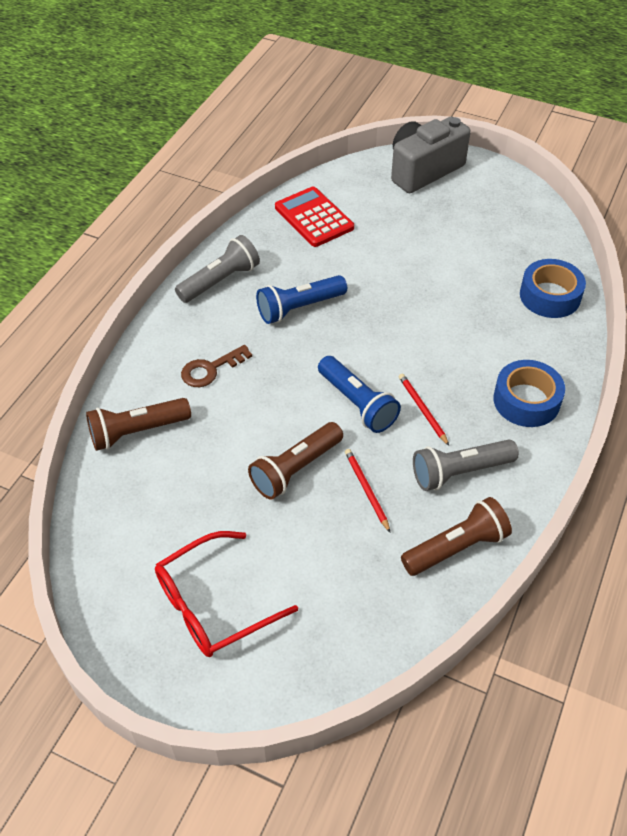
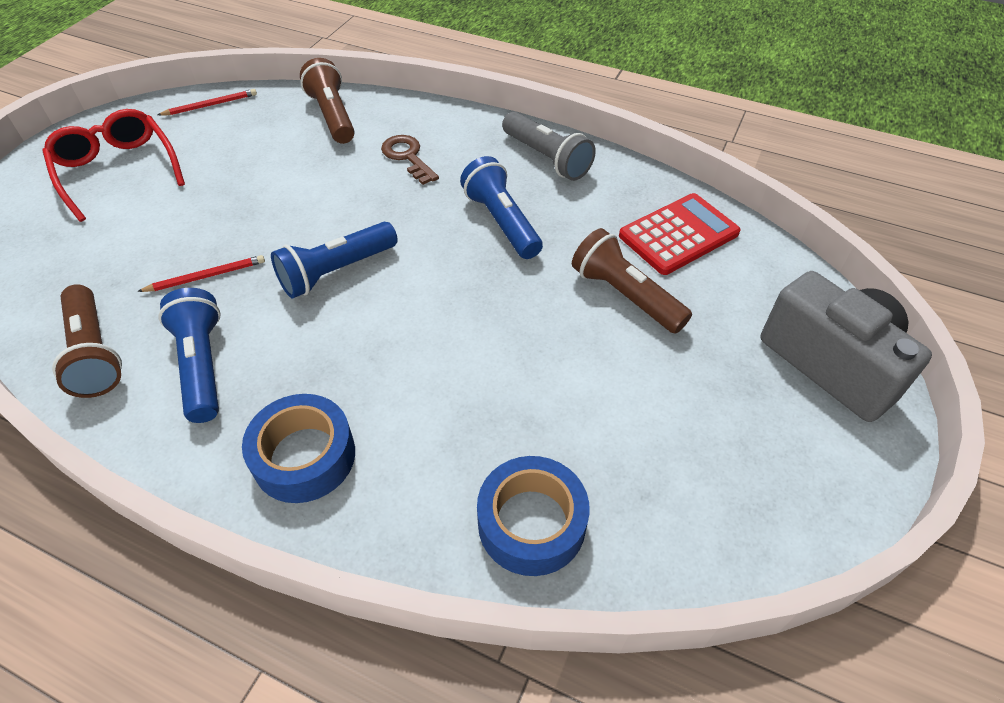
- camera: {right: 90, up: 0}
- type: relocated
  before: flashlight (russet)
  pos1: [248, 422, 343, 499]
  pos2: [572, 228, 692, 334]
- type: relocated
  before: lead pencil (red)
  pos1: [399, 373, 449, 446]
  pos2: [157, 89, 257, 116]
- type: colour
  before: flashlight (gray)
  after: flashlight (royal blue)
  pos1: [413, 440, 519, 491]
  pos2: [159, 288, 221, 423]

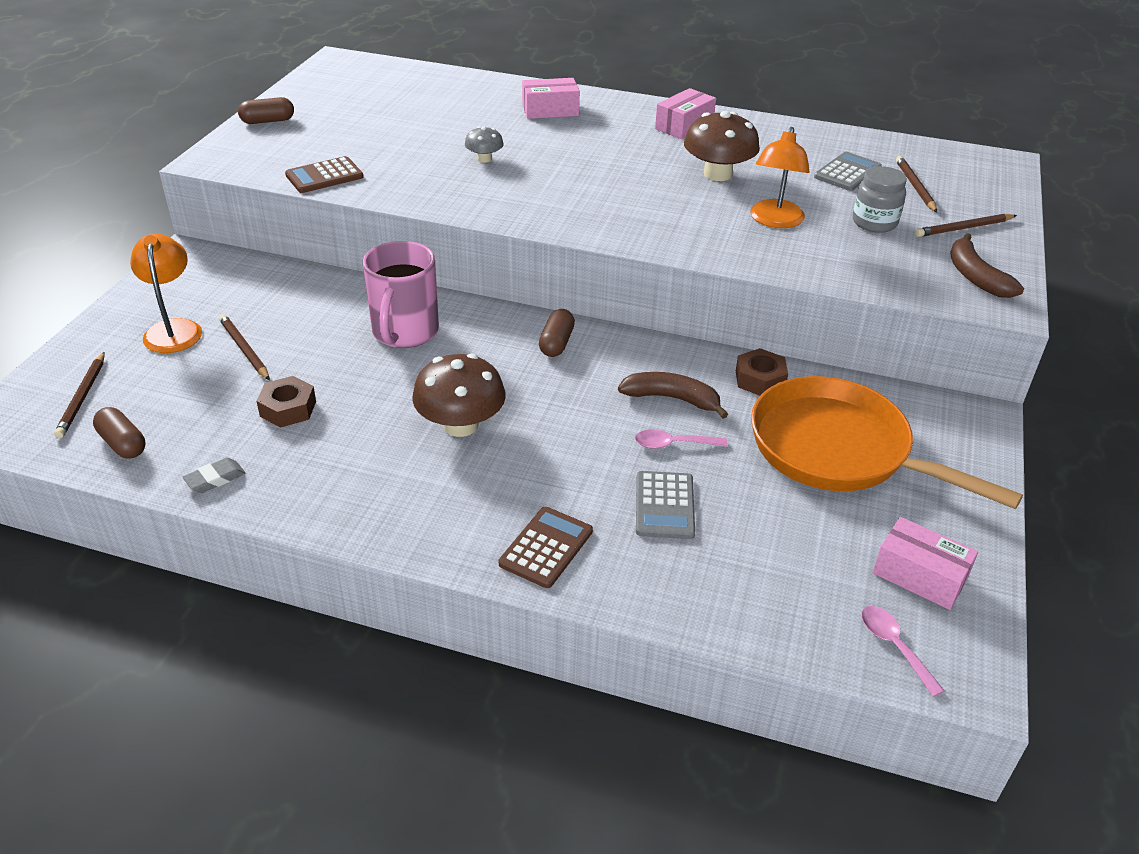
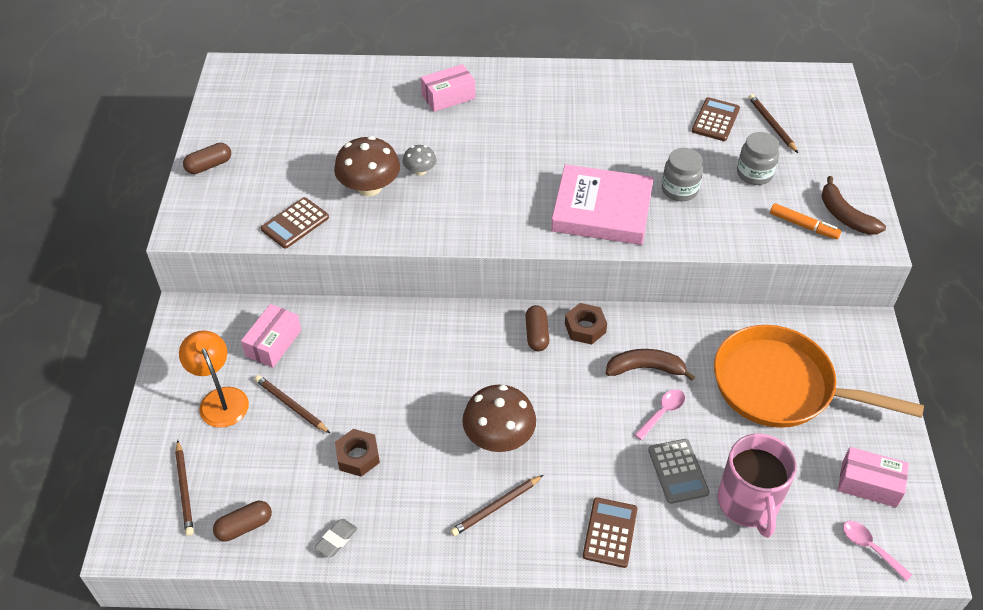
- camera: {right: -15, up: 10}
- type: appeared
  after: hardcover (pink)
  pos2: [551, 164, 654, 245]
- type: appeared
  after: marker (bright orange)
  pos2: [770, 203, 841, 239]
- type: relocated
  before: mug (pink)
  pos1: [363, 241, 439, 348]
  pos2: [717, 434, 797, 538]
- type: relocated
  before: box (pink)
  pos1: [655, 88, 716, 139]
  pos2: [241, 304, 301, 368]
- type: relocated
  before: fungus (russet)
  pos1: [684, 111, 760, 181]
  pos2: [334, 136, 400, 196]
- type: relocated
  before: hex nut (russet)
  pos1: [736, 348, 788, 396]
  pos2: [565, 303, 607, 345]
- type: relocated
  before: lead pencil (russet)
  pos1: [915, 214, 1017, 237]
  pos2: [450, 475, 543, 536]
- type: exchanged
  before: desk lamp (bright orange)
  after: jar (gray)
  pos1: [750, 127, 810, 228]
  pos2: [662, 148, 703, 201]
- type: colour
  before: pocket calculator (gray)
  after: pocket calculator (russet)
  pos1: [814, 152, 882, 191]
  pos2: [692, 97, 740, 141]
- type: spun
  before: capsule (russet)
  pos1: [93, 407, 145, 459]
  pos2: [213, 501, 272, 541]
  turn: -60
- type: spun
  before: tablespoon (pink)
  pos1: [635, 429, 728, 449]
  pos2: [634, 389, 685, 440]
  turn: 150

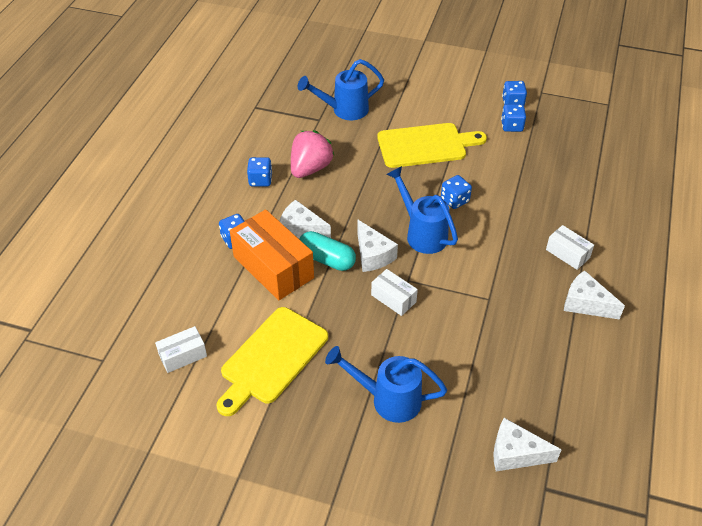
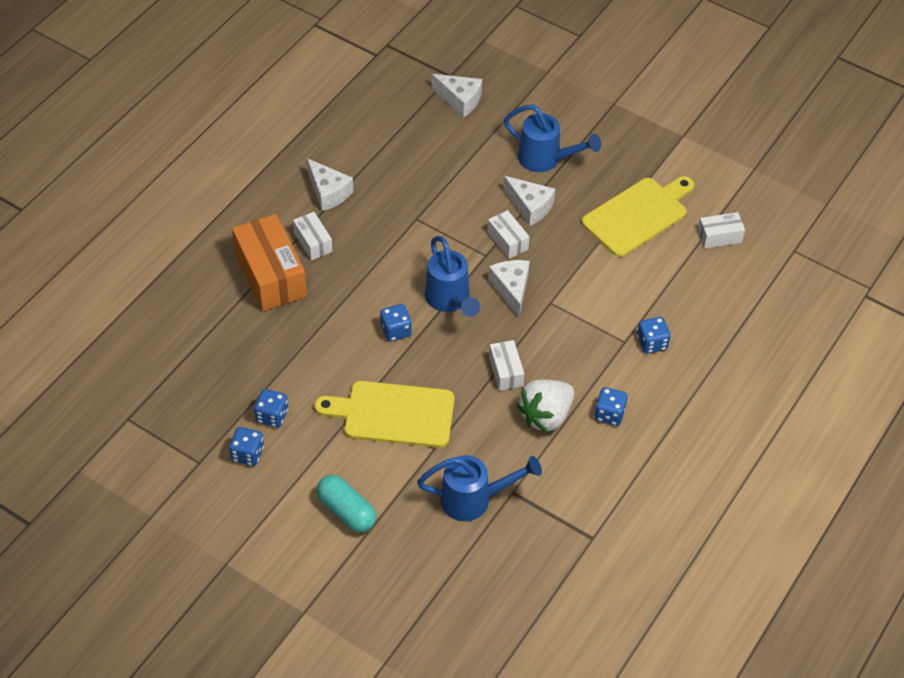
- camera: {right: -165, up: 5}
- type: appeared
  after: box (pure white)
  pos2: [489, 340, 524, 391]
- type: relocated
  before: box (bright orange)
  pos1: [230, 209, 314, 300]
  pos2: [232, 214, 307, 311]
- type: relocated
  before: cheese wedge (pure white)
  pos1: [279, 200, 331, 239]
  pos2: [503, 176, 555, 226]
- type: relocated
  before: capsule (teal)
  pos1: [299, 231, 356, 271]
  pos2: [317, 475, 376, 532]
- type: colour
  before: toy strawberry (pink)
  after: toy strawberry (pure white)
  pos1: [291, 130, 334, 178]
  pos2: [516, 380, 575, 433]

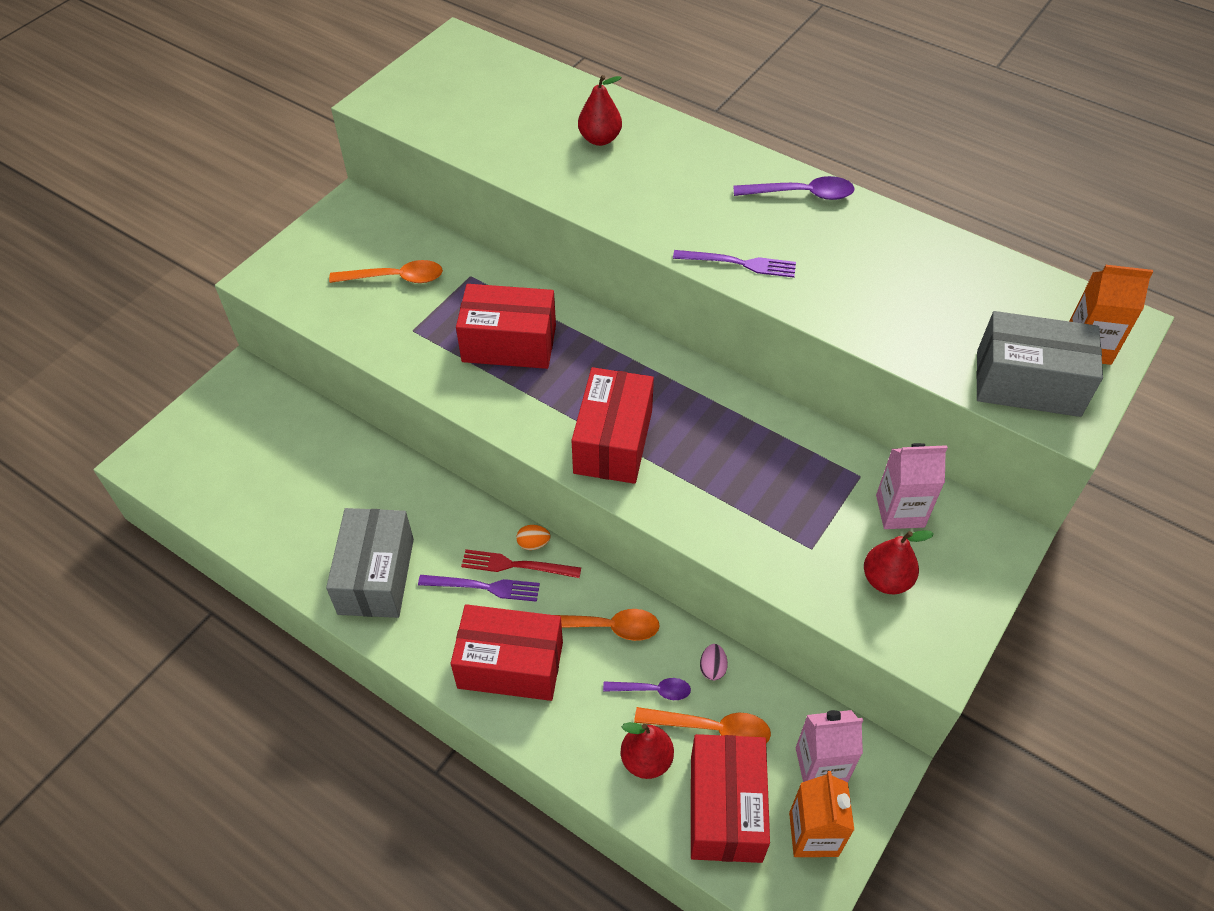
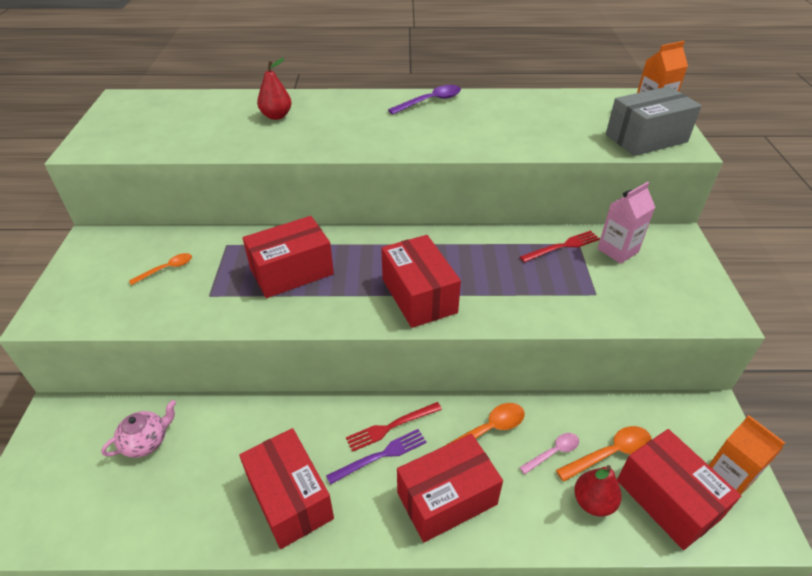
- camera: {right: -35, up: -10}
- type: missing
  before: egg shape (bright orange)
  pos1: [516, 525, 550, 550]
- type: missing
  before: fork (violet)
  pos1: [673, 250, 796, 278]
- type: missing
  before: egg shape (pink)
  pos1: [700, 644, 728, 680]
- type: missing
  before: carton (pink)
  pos1: [796, 710, 863, 782]
- type: missing
  before: toy pear (red)
  pos1: [864, 530, 934, 594]
- type: appeared
  after: tea pot (pink)
  pos2: [101, 400, 176, 458]
- type: appeared
  after: fork (red)
  pos2: [520, 230, 600, 262]
- type: colour
  before: box (gray)
  after: box (red)
  pos1: [326, 508, 414, 618]
  pos2: [239, 428, 334, 549]
- type: colour
  before: tablespoon (violet)
  after: tablespoon (pink)
  pos1: [603, 678, 691, 700]
  pos2: [519, 433, 579, 474]
- type: size
  before: tablespoon (bright orange)
  pos1: [329, 260, 443, 283]
  pos2: [129, 253, 192, 285]
  scale: 0.66

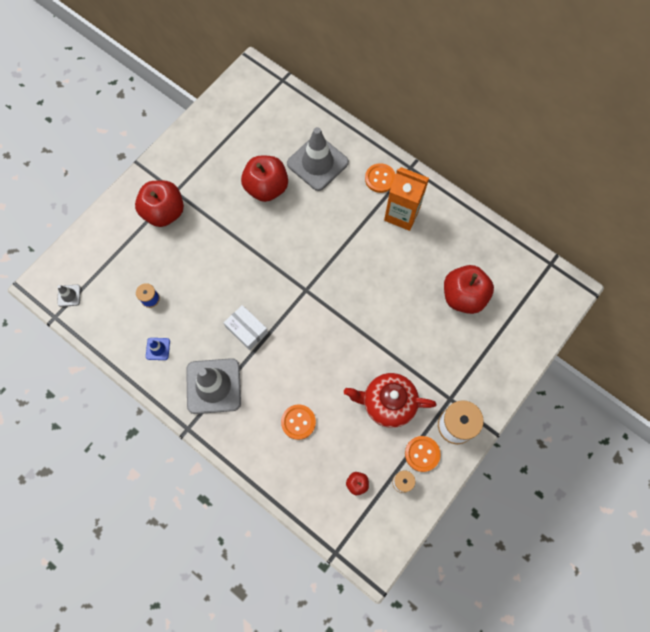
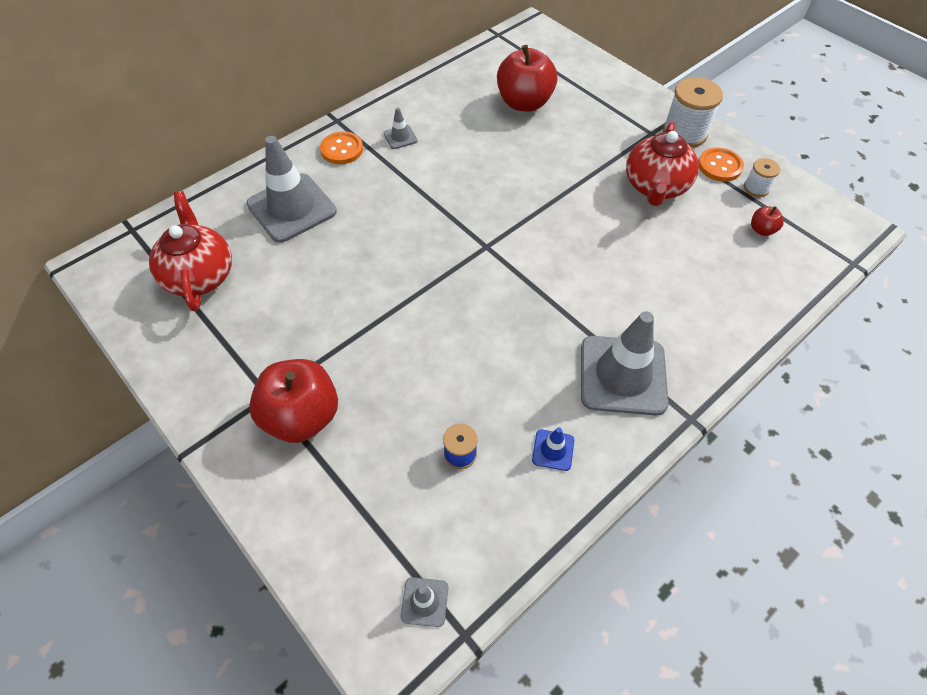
- camera: {right: -80, up: -15}
- type: missing
  before: box (pure white)
  pos1: [224, 305, 268, 350]
- type: missing
  before: apple (red)
  pos1: [241, 156, 288, 202]
- type: missing
  before: shirt button (bright orange)
  pos1: [281, 404, 316, 440]
- type: appeared
  after: tea pot (red)
  pos2: [149, 191, 232, 311]
- type: exchanged
  before: carton (bright orange)
  after: safety cone (gray)
  pos1: [384, 167, 429, 231]
  pos2: [384, 107, 418, 149]

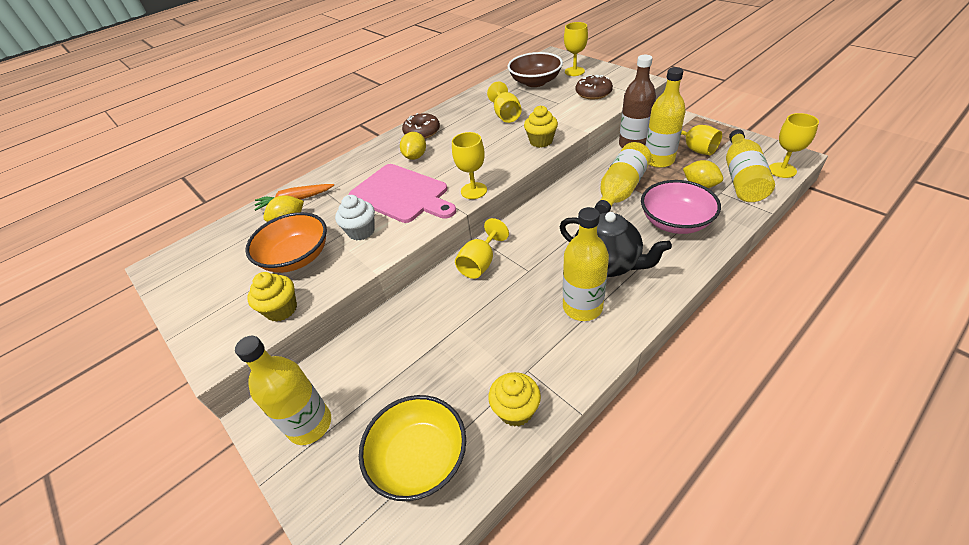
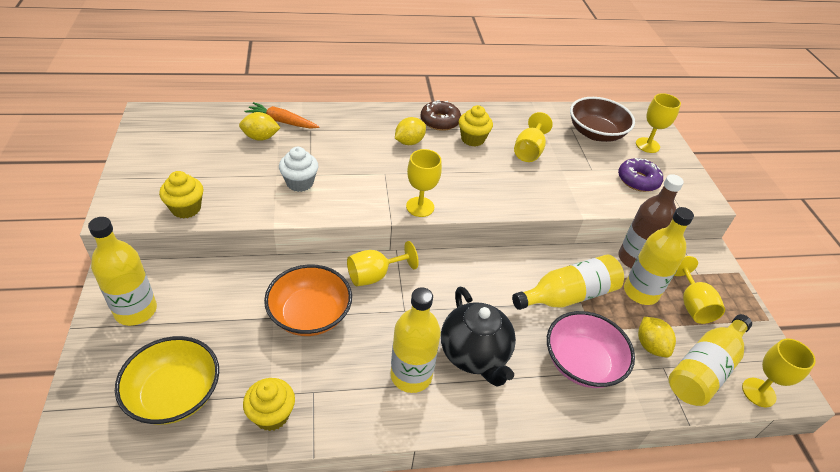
- camera: {right: 25, up: 0}
- type: missing
  before: cutting board (pink)
  pos1: [348, 164, 456, 223]
- type: relocated
  before: deep dish (bright orange)
  pos1: [245, 212, 327, 273]
  pos2: [264, 264, 352, 336]
- type: relocated
  before: cupcake (golden)
  pos1: [524, 105, 558, 148]
  pos2: [459, 105, 493, 147]
- type: colour
  before: glazed donut (russet)
  after: glazed donut (violet)
  pos1: [576, 75, 613, 100]
  pos2: [618, 158, 663, 192]

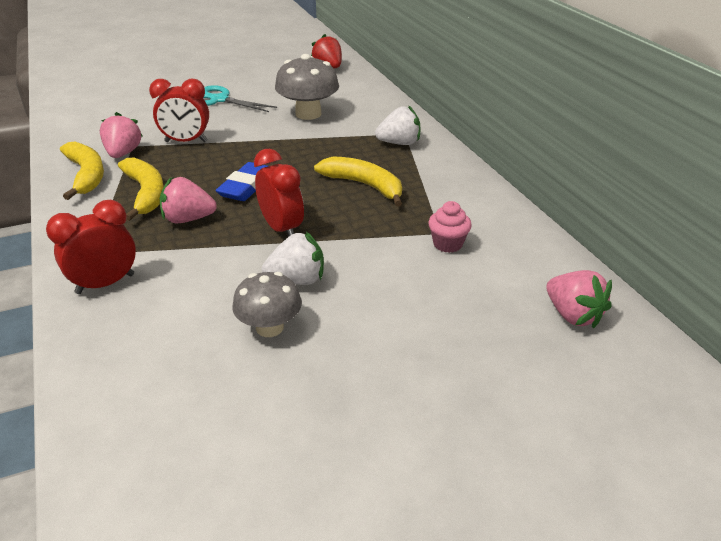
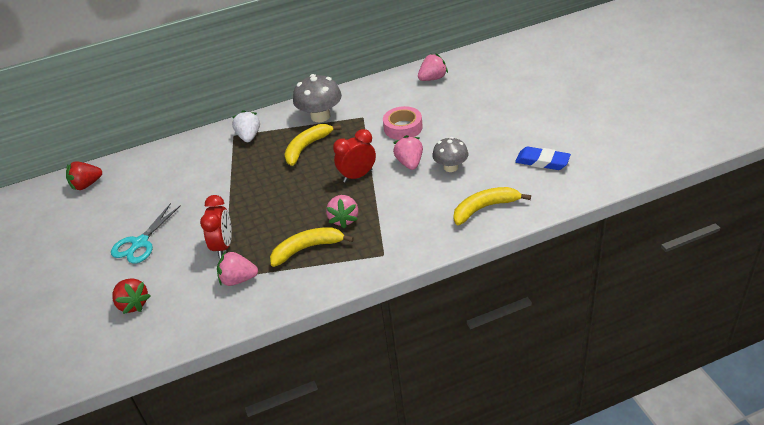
- camera: {right: -85, up: 5}
- type: missing
  before: clock (red)
  pos1: [46, 200, 136, 294]
- type: missing
  before: cupcake (pink)
  pos1: [428, 201, 472, 253]
- type: appeared
  after: toy strawberry (red)
  pos2: [112, 278, 151, 314]
- type: appeared
  after: tape (pink)
  pos2: [383, 106, 423, 140]
- type: relocated
  before: banana fruit (golden)
  pos1: [60, 142, 104, 200]
  pos2: [453, 187, 531, 225]
- type: relocated
  before: pencil eraser (royal blue)
  pos1: [215, 162, 268, 201]
  pos2: [515, 146, 571, 170]
- type: relocated
  before: fungus (gray)
  pos1: [275, 54, 339, 120]
  pos2: [293, 74, 342, 122]
- type: colour
  before: toy strawberry (pure white)
  after: toy strawberry (pink)
  pos1: [262, 232, 324, 285]
  pos2: [393, 135, 423, 170]

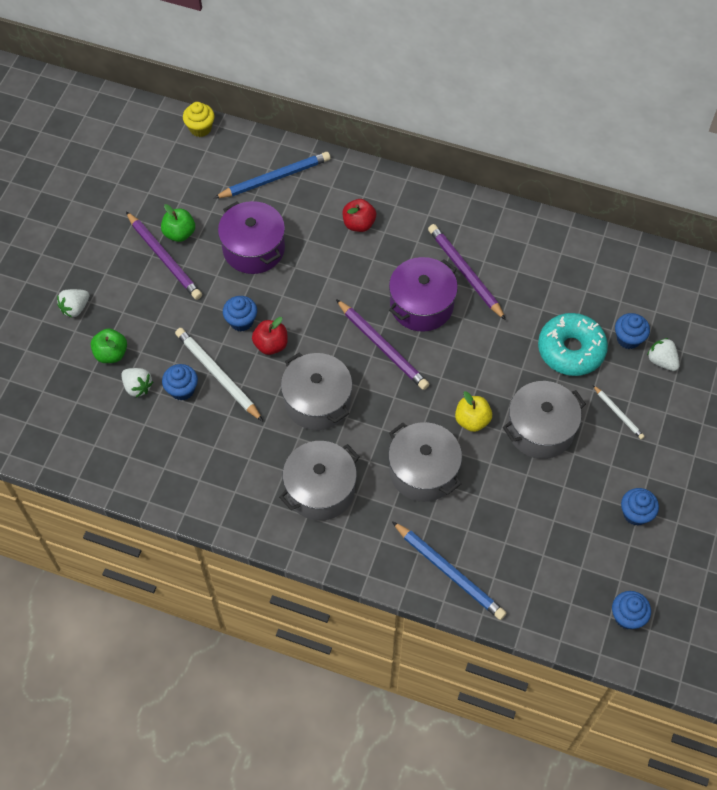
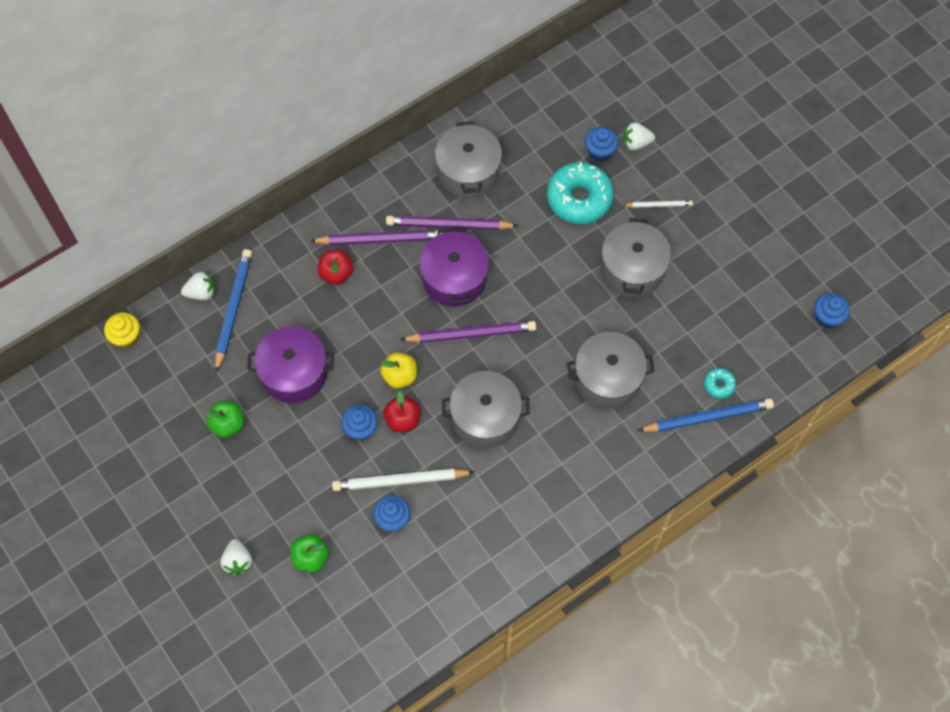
- camera: {right: -55, up: 5}
- type: missing
  before: cupcake (royal blue)
  pos1: [621, 488, 659, 526]
- type: appeared
  after: glazed donut (teal)
  pos2: [704, 368, 736, 399]
- type: relocated
  before: toy strawberry (pure white)
  pos1: [121, 368, 153, 397]
  pos2: [181, 272, 215, 300]
- type: relocated
  before: lead pencil (violet)
  pos1: [126, 212, 202, 300]
  pos2: [310, 230, 442, 245]
- type: relocated
  before: pot (gray)
  pos1: [279, 441, 359, 521]
  pos2: [435, 121, 502, 198]
- type: relocated
  before: apple (golden)
  pos1: [455, 391, 492, 432]
  pos2: [380, 352, 417, 389]

